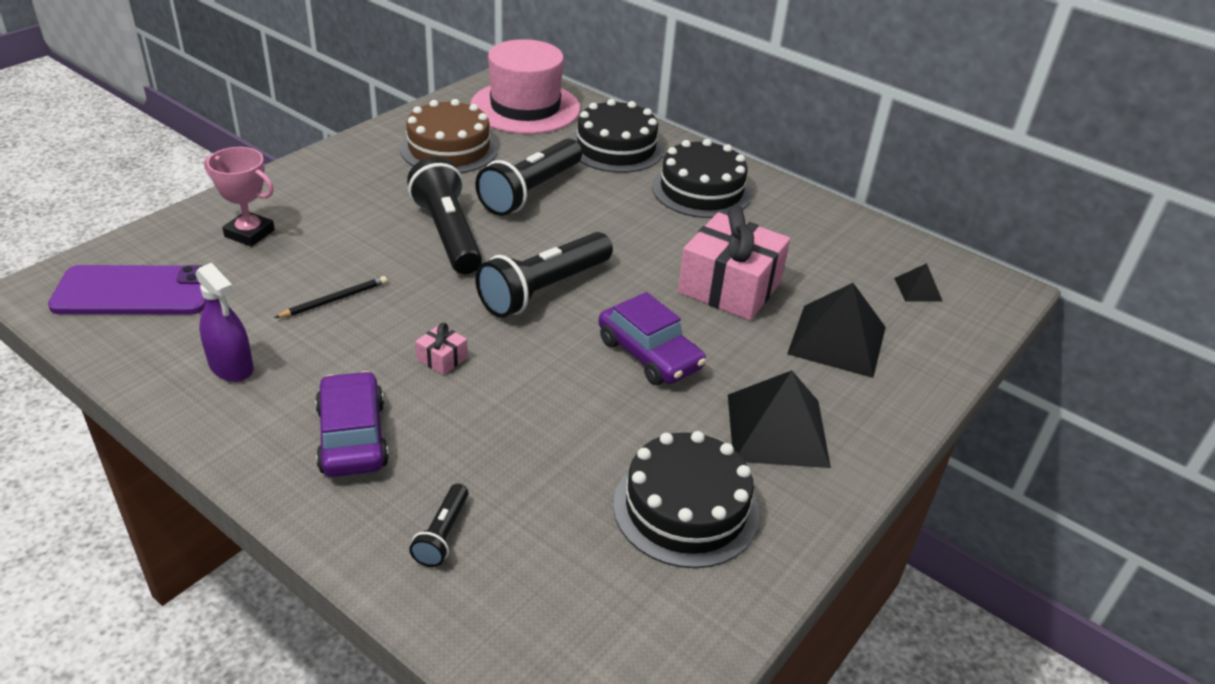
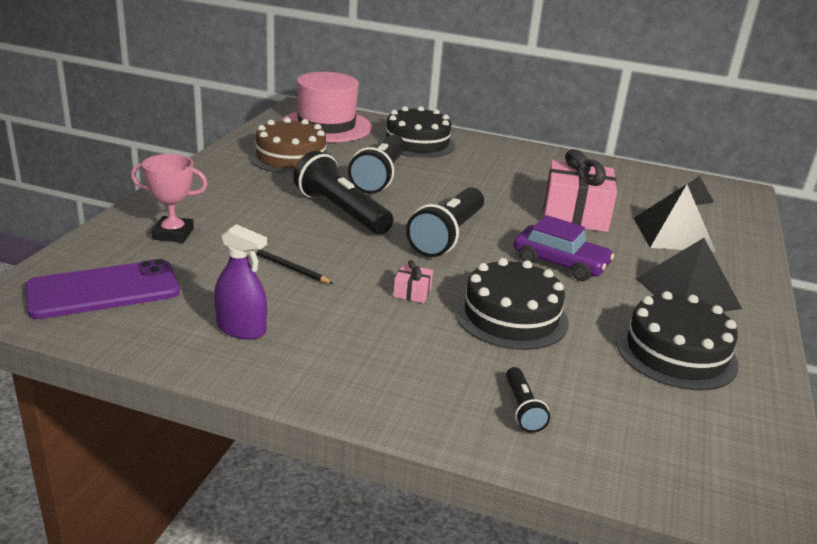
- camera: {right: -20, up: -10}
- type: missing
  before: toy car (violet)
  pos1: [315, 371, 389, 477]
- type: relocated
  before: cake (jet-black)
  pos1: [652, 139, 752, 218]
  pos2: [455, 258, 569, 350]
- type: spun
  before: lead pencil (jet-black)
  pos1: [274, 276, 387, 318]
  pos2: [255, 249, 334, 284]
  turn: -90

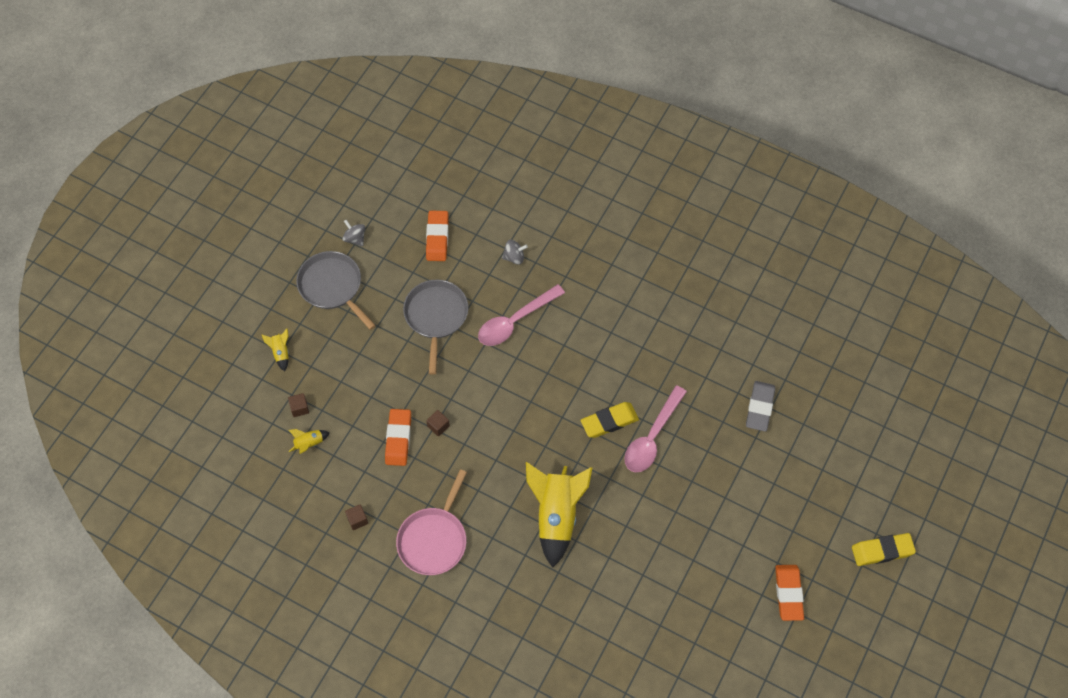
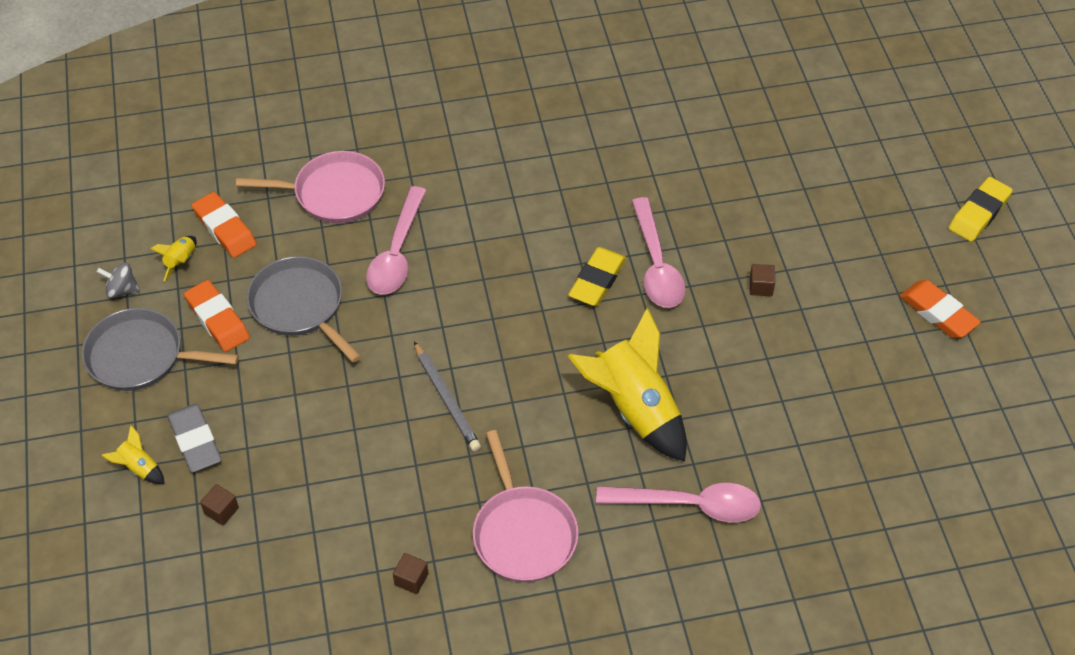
- camera: {right: -40, up: -10}
- type: appeared
  after: lead pencil (gray)
  pos2: [414, 341, 481, 451]
- type: appeared
  after: tablespoon (pink)
  pos2: [596, 483, 761, 522]
- type: relocated
  before: rocket (golden)
  pos1: [289, 429, 330, 454]
  pos2: [150, 236, 197, 281]
- type: relocated
  before: pencil eraser (bright orange)
  pos1: [385, 409, 411, 466]
  pos2: [184, 280, 250, 352]
- type: relocated
  before: block (russet)
  pos1: [426, 410, 450, 437]
  pos2: [749, 264, 775, 296]
- type: relocated
  before: pencil eraser (gray)
  pos1: [746, 381, 775, 431]
  pos2: [168, 404, 222, 473]
- type: exchanged
  before: spinning top (gray)
  after: skillet (pink)
  pos1: [502, 240, 528, 265]
  pos2: [236, 151, 385, 223]

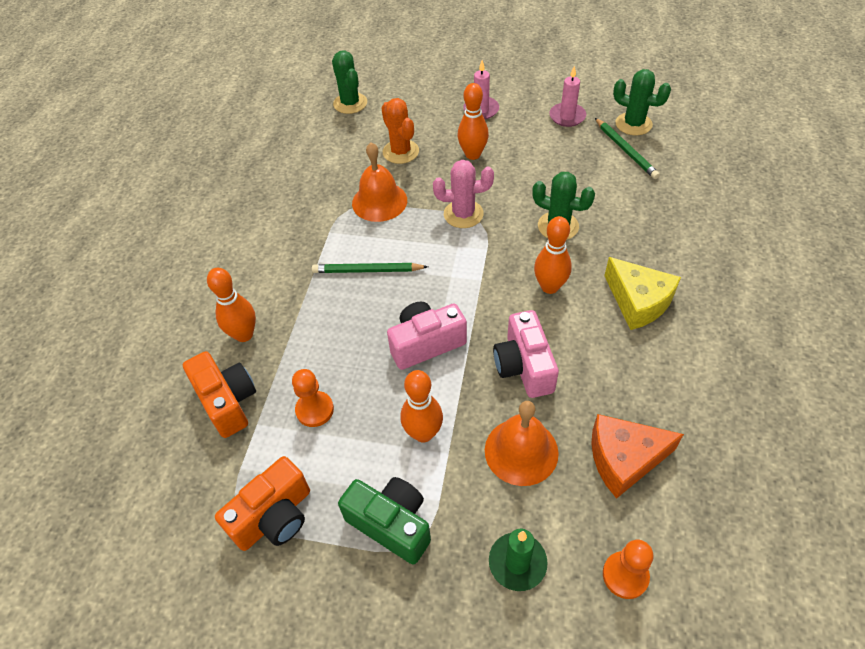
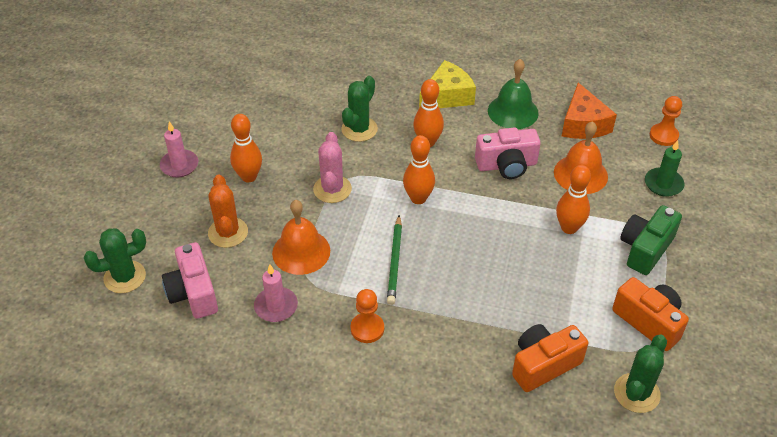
- camera: {right: -90, up: -5}
- type: missing
  before: lead pencil (leaf-green)
  pos1: [595, 118, 660, 179]
- type: appeared
  after: bell (leaf-green)
  pos2: [488, 59, 539, 129]
- type: relocated
  before: skittle (bright orange)
  pos1: [207, 268, 256, 342]
  pos2: [403, 135, 435, 204]
- type: relocated
  before: game pawn (bright orange)
  pos1: [292, 369, 334, 427]
  pos2: [350, 289, 384, 343]
- type: relocated
  before: photo camera (pink)
  pos1: [387, 301, 467, 370]
  pos2: [162, 242, 218, 319]
- type: relocated
  before: wax candle (pink)
  pos1: [549, 66, 586, 127]
  pos2: [254, 264, 298, 322]
- type: relocated
  before: cactus (leaf-green)
  pos1: [613, 69, 671, 135]
  pos2: [614, 335, 667, 413]
- type: spun
  before: cactus (bright orange)
  pos1: [381, 98, 419, 164]
  pos2: [208, 174, 248, 248]
  turn: -75

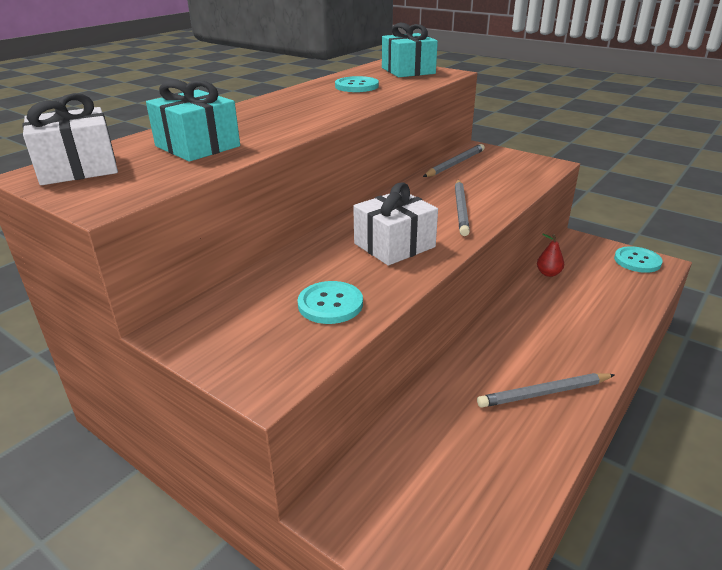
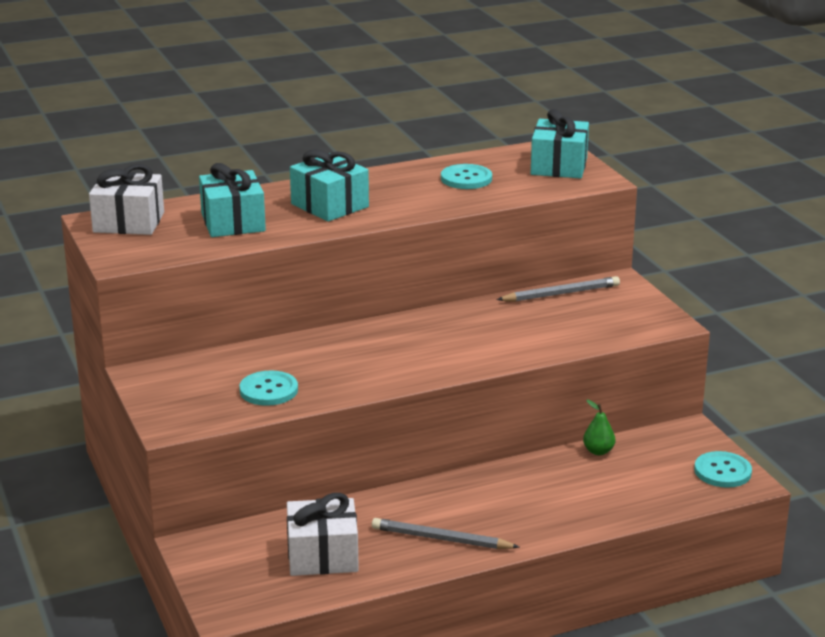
- camera: {right: 30, up: -5}
- type: missing
  before: lead pencil (gray)
  pos1: [455, 180, 470, 236]
- type: appeared
  after: wrapped gift (teal)
  pos2: [290, 150, 369, 222]
- type: relocated
  before: wrapped gift (pure white)
  pos1: [353, 182, 438, 266]
  pos2: [287, 493, 359, 576]
- type: colour
  before: toy pear (red)
  after: toy pear (leaf-green)
  pos1: [537, 234, 564, 277]
  pos2: [583, 400, 615, 455]

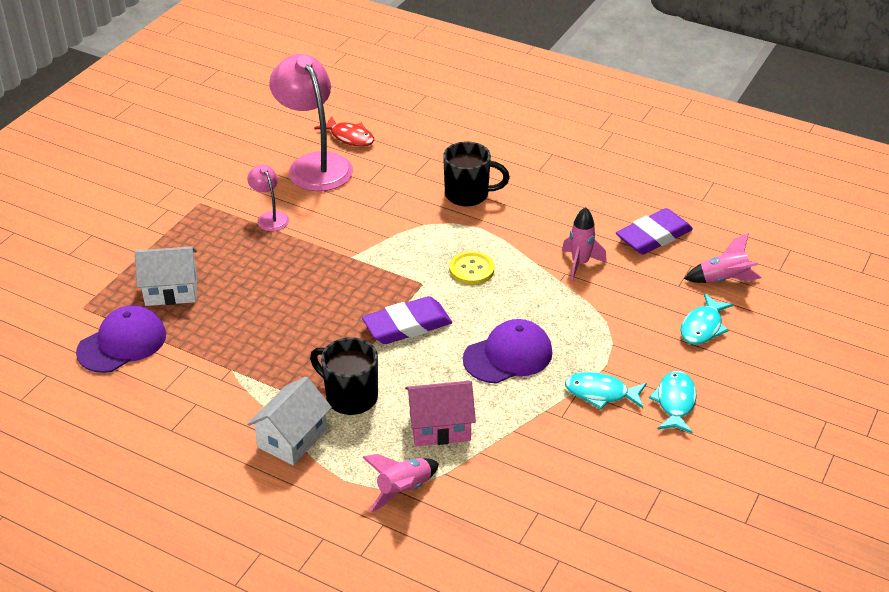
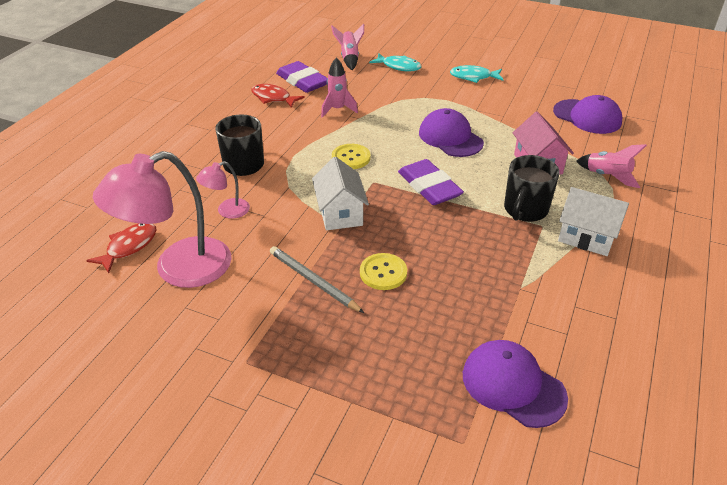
- camera: {right: -95, up: 0}
- type: missing
  before: fish figure (teal)
  pos1: [565, 372, 647, 409]
- type: appeared
  after: fish figure (red)
  pos2: [251, 84, 305, 108]
- type: appeared
  after: lead pencil (gray)
  pos2: [270, 246, 364, 313]
- type: appeared
  after: shirt button (golden)
  pos2: [360, 253, 407, 290]
- type: appeared
  after: peaked cap (violet)
  pos2: [553, 95, 622, 134]
- type: relocated
  before: toy house (pure white)
  pos1: [135, 247, 197, 306]
  pos2: [312, 157, 369, 230]
- type: relocated
  before: desk lamp (pink)
  pos1: [247, 165, 289, 231]
  pos2: [196, 161, 250, 219]

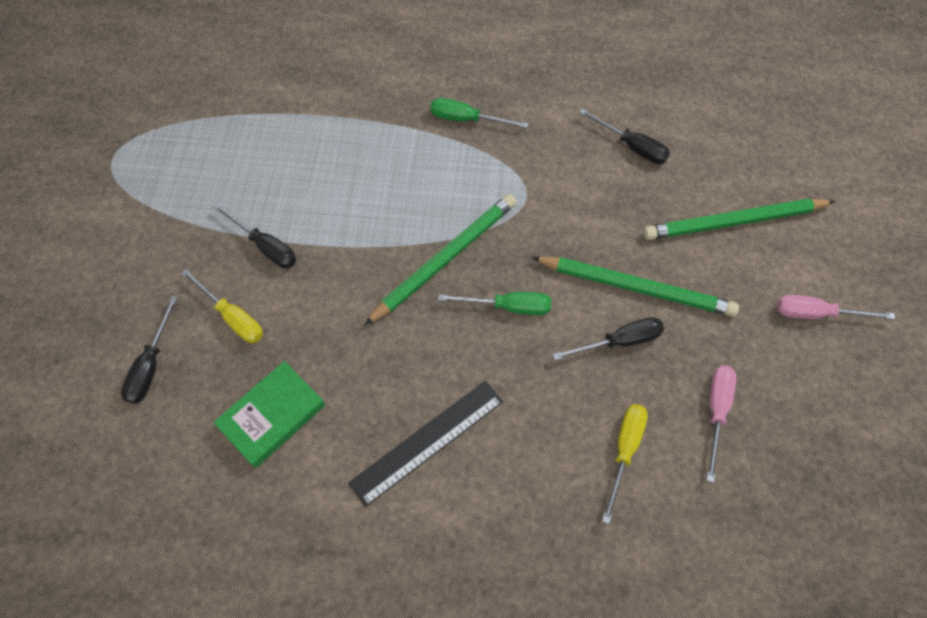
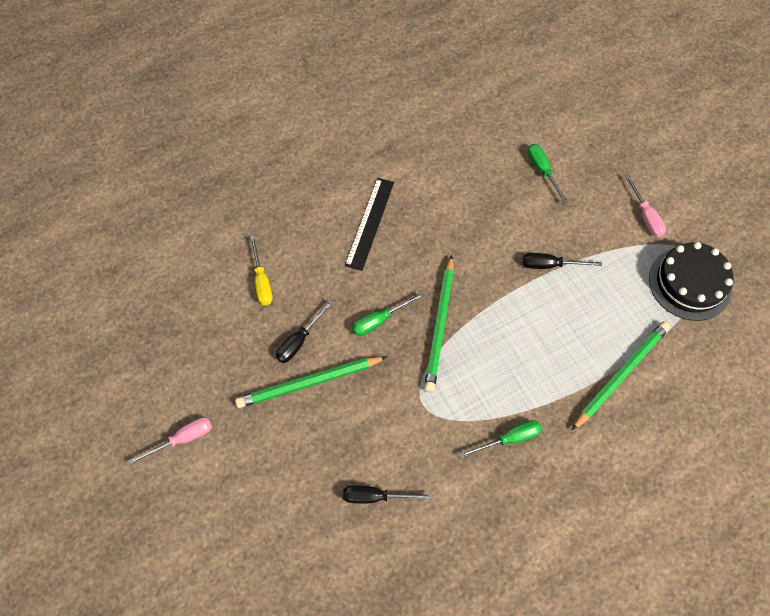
- camera: {right: 145, up: 0}
- type: missing
  before: hand screwdriver (golden)
  pos1: [181, 269, 263, 343]
- type: missing
  before: hardcover (leaf-green)
  pos1: [214, 361, 325, 468]
- type: appeared
  after: cake (jet-black)
  pos2: [649, 242, 733, 321]
- type: relocated
  before: lead pencil (leaf-green)
  pos1: [644, 199, 835, 240]
  pos2: [571, 321, 670, 431]
- type: relocated
  before: hand screwdriver (pink)
  pos1: [706, 365, 737, 483]
  pos2: [624, 174, 666, 237]
- type: colour
  before: hand screwdriver (jet-black)
  after: hand screwdriver (leaf-green)
  pos1: [121, 296, 178, 404]
  pos2: [528, 144, 568, 204]

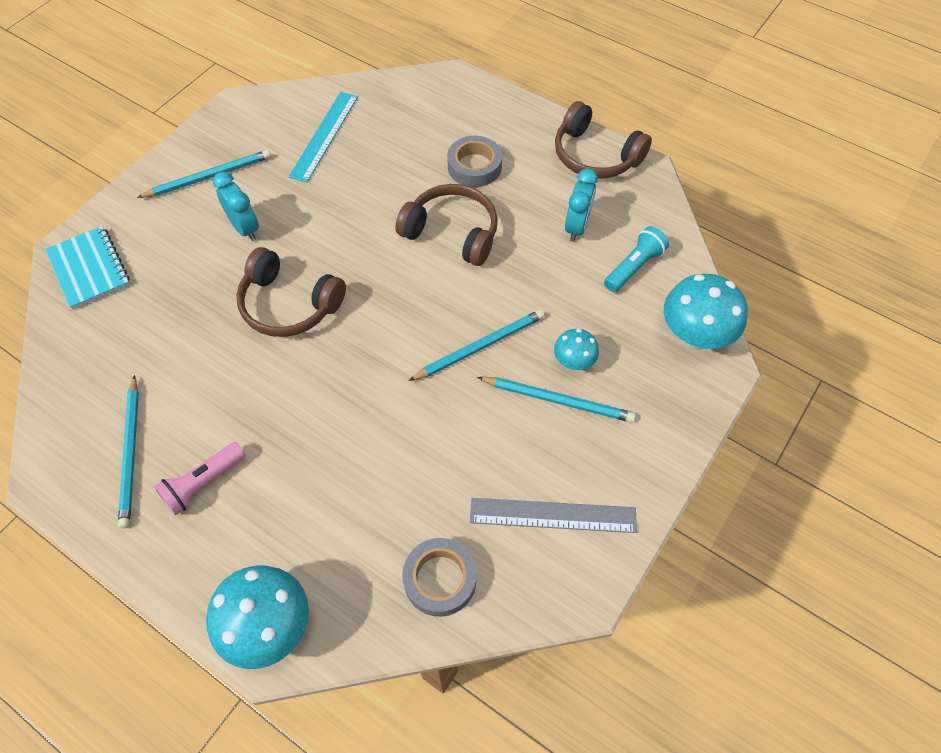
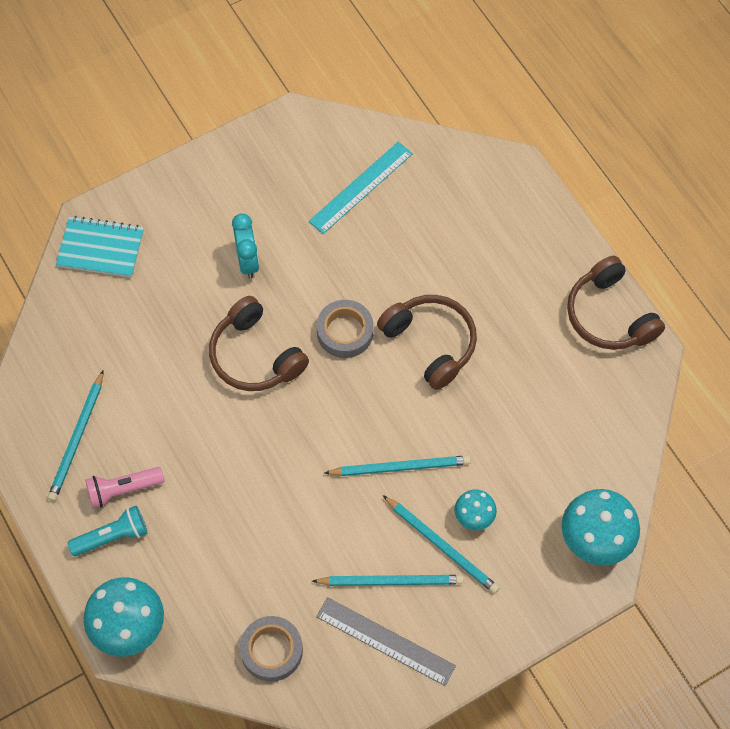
- camera: {right: 25, up: 5}
- type: missing
  before: clock (teal)
  pos1: [565, 169, 598, 242]
- type: relocated
  before: lead pencil (teal)
  pos1: [137, 150, 271, 198]
  pos2: [312, 575, 464, 586]
- type: relocated
  before: tape (gray)
  pos1: [447, 136, 502, 187]
  pos2: [317, 300, 374, 358]
- type: relocated
  before: flashlight (teal)
  pos1: [604, 226, 669, 292]
  pos2: [68, 506, 148, 556]
- type: spun
  before: notepad (teal)
  pos1: [46, 226, 130, 310]
  pos2: [56, 216, 144, 278]
  turn: -75

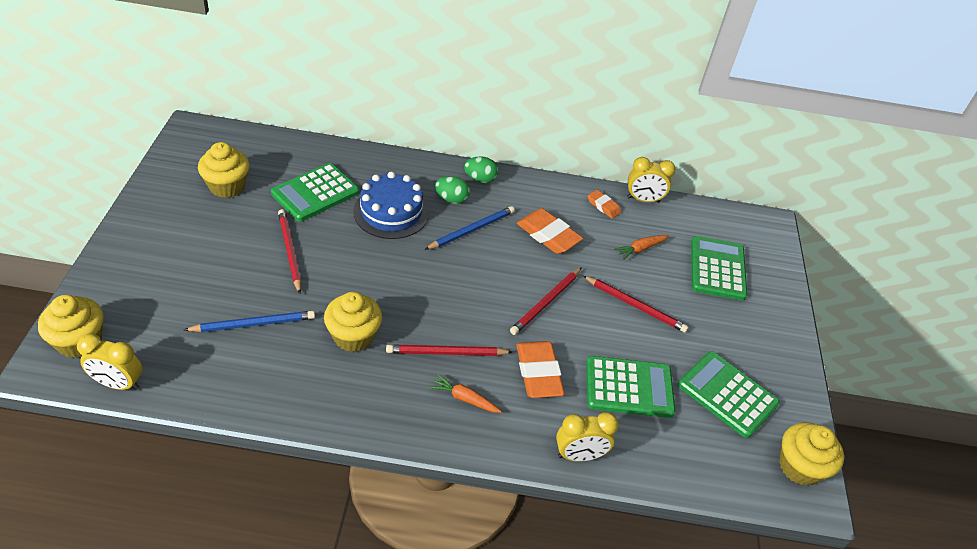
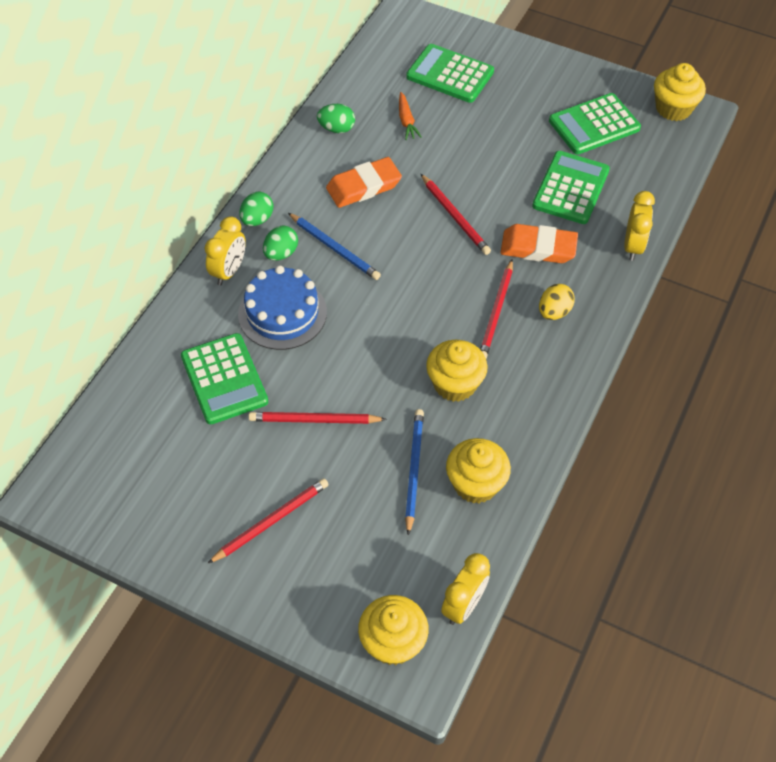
- camera: {right: -65, up: 10}
- type: relocated
  before: cupcake (golden)
  pos1: [198, 142, 250, 198]
  pos2: [446, 438, 511, 503]
- type: relocated
  before: lead pencil (red)
  pos1: [583, 276, 688, 333]
  pos2: [207, 478, 329, 564]
- type: relocated
  before: clock (golden)
  pos1: [627, 157, 675, 203]
  pos2: [205, 216, 246, 285]
- type: exchanged
  before: carrot (bright orange)
  after: egg shape (golden)
  pos1: [429, 374, 502, 413]
  pos2: [539, 284, 575, 320]
- type: exchanged
  before: pencil eraser (bright orange)
  after: egg shape (leaf-green)
  pos1: [588, 190, 621, 219]
  pos2: [317, 104, 355, 133]
- type: spun
  before: lead pencil (royal blue)
  pos1: [424, 206, 515, 250]
  pos2: [288, 213, 381, 280]
  turn: 150

